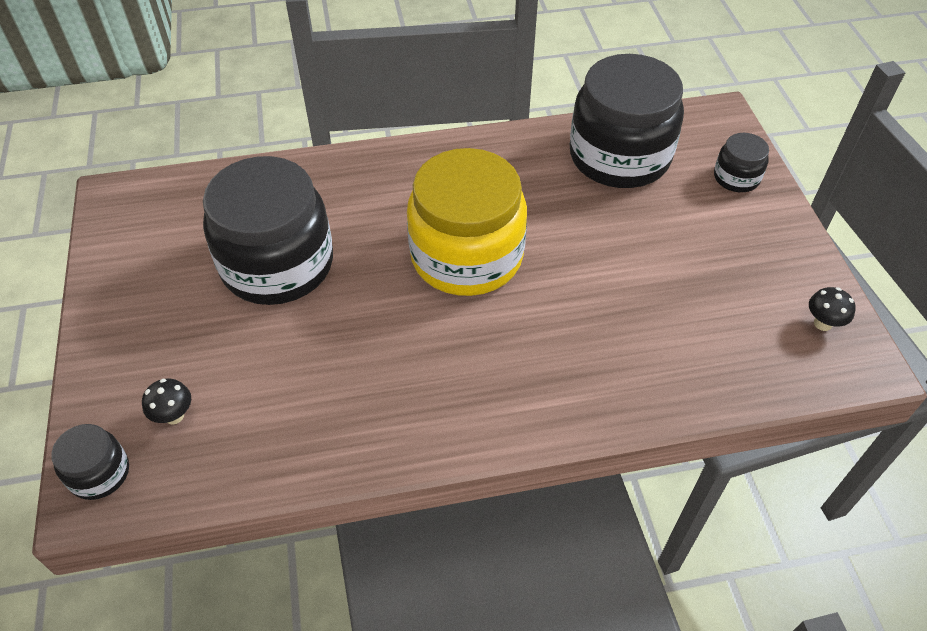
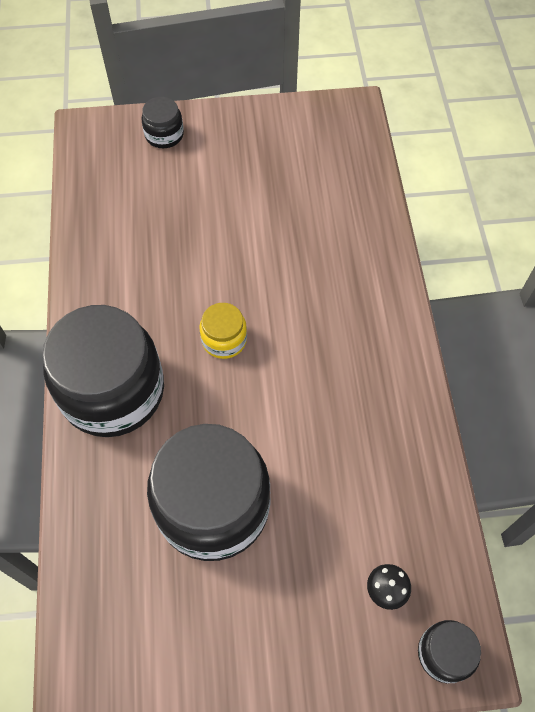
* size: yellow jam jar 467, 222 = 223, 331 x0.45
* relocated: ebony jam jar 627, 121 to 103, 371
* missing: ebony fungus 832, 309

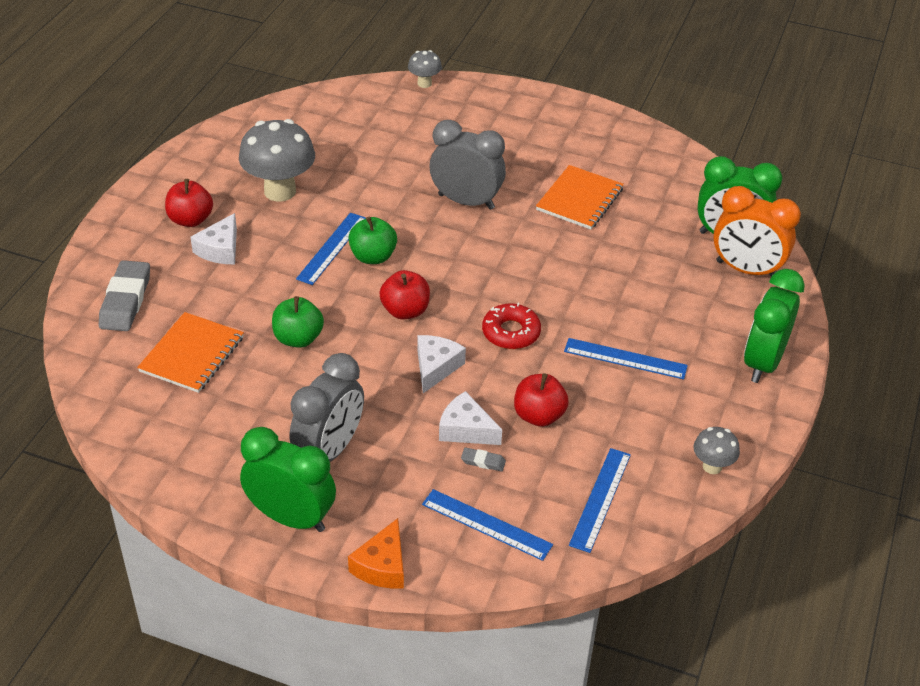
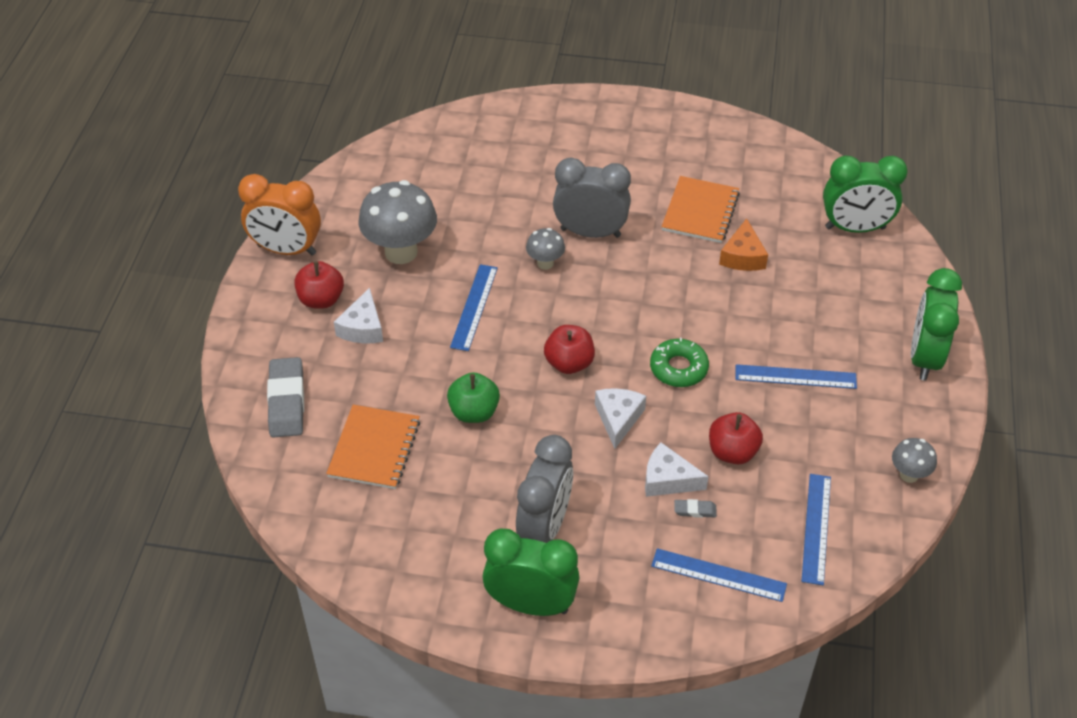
* missing: leaf-green apple 372, 240
* relocated: orange-coloured cheese wedge 376, 553 to 743, 244
* relocated: gray fungus 425, 69 to 545, 249
* colour: red donut 511, 326 to leaf-green donut 679, 362
* relocated: orange-coloured alarm clock 757, 231 to 279, 214

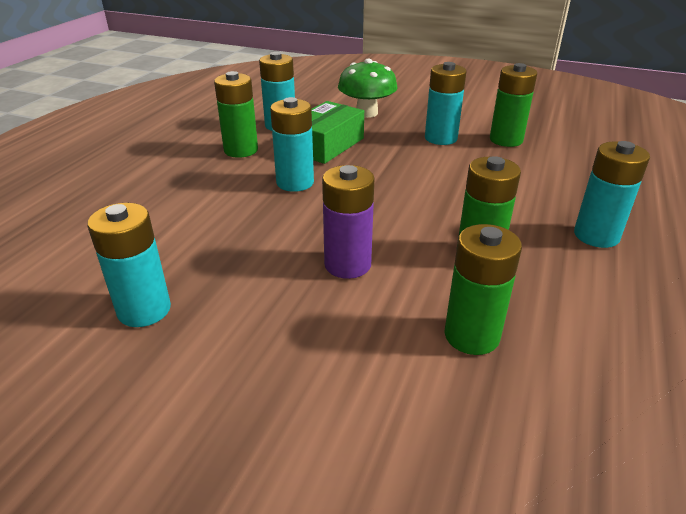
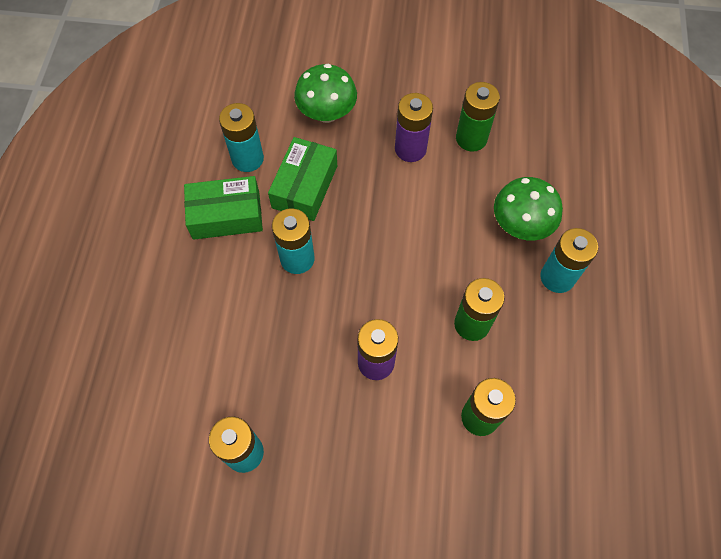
* exchanged: leaf-green AA battery 236, 114 to leaf-green box 223, 208
* colour: turquoise AA battery 446, 103 to violet AA battery 414, 127
* appeared: leaf-green fungus 528, 209

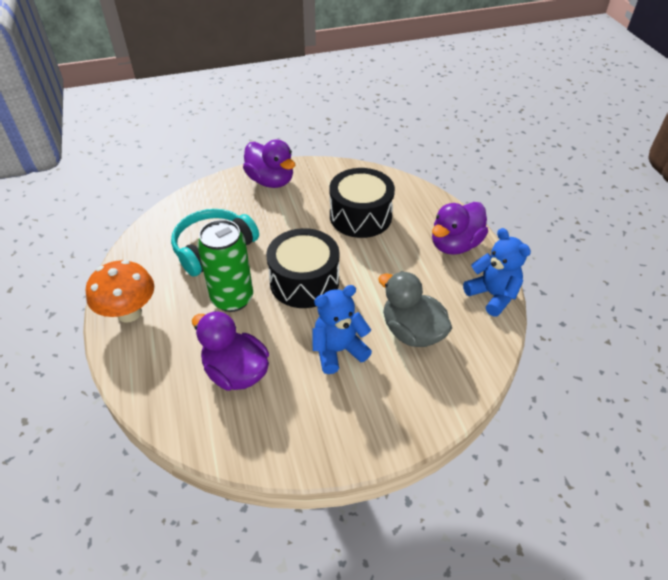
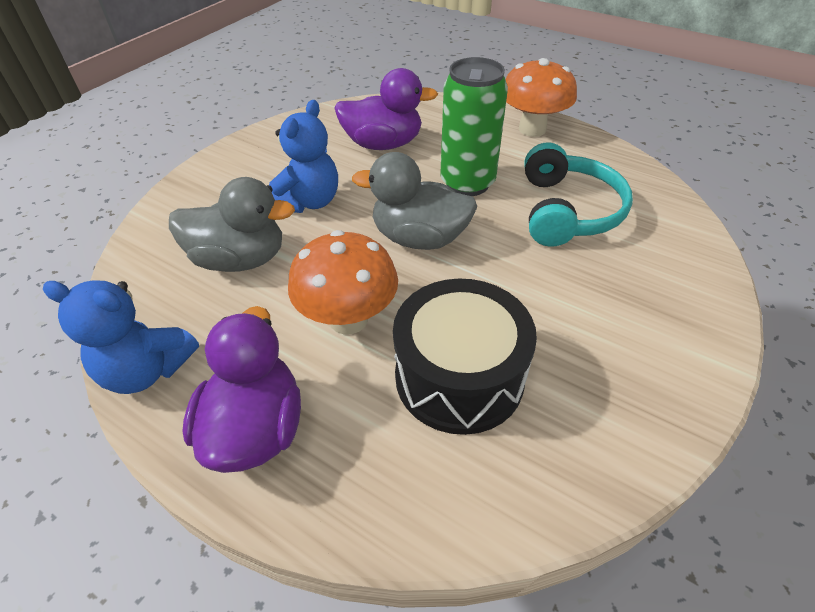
* missing: violet duck 269, 163
* exchanged: ebony toy drum 302, 268 to gray duck 414, 201
* appeared: orange-coloured fungus 343, 282

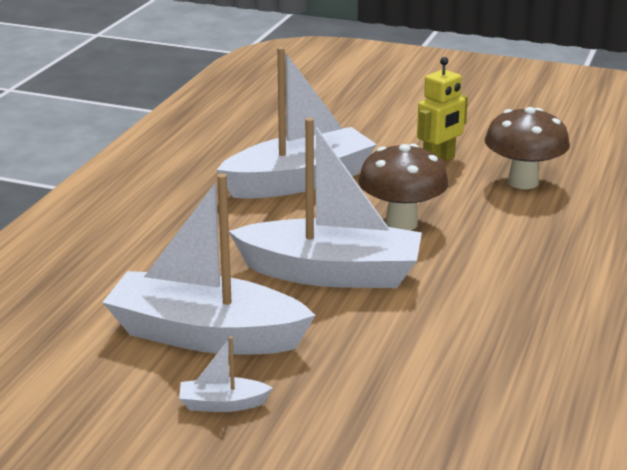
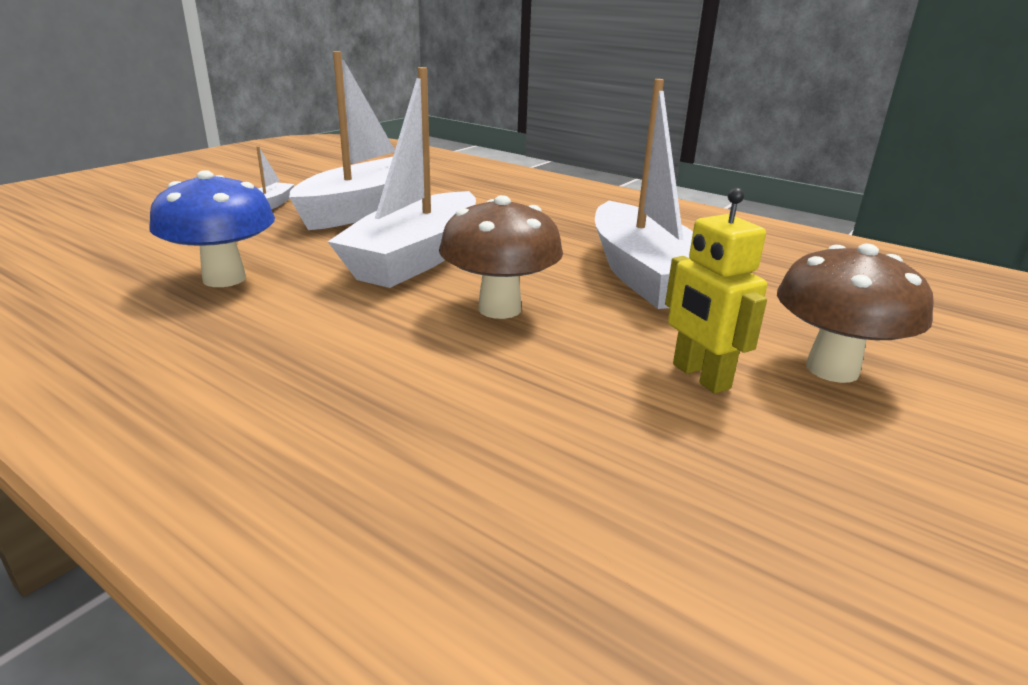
* relocated: russet fungus 527, 148 to 855, 313
* appeared: royal blue fungus 212, 228

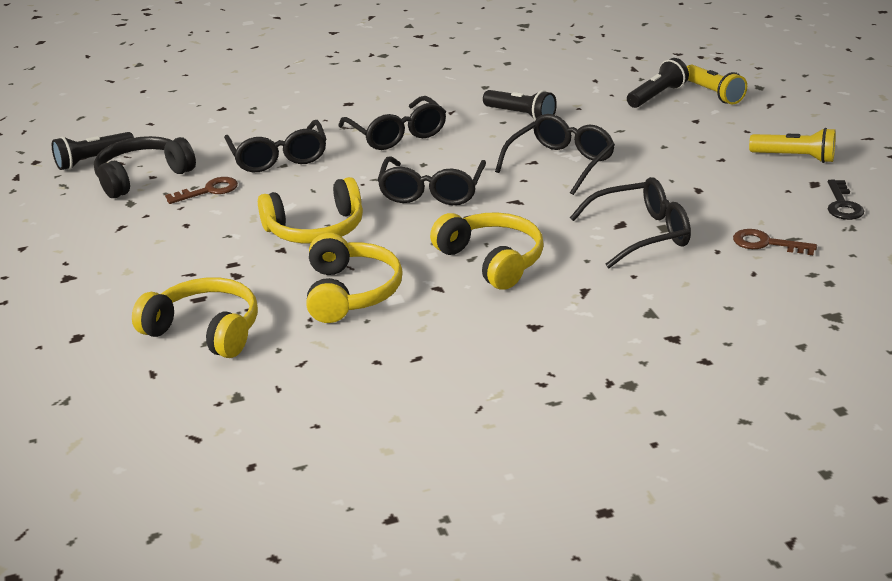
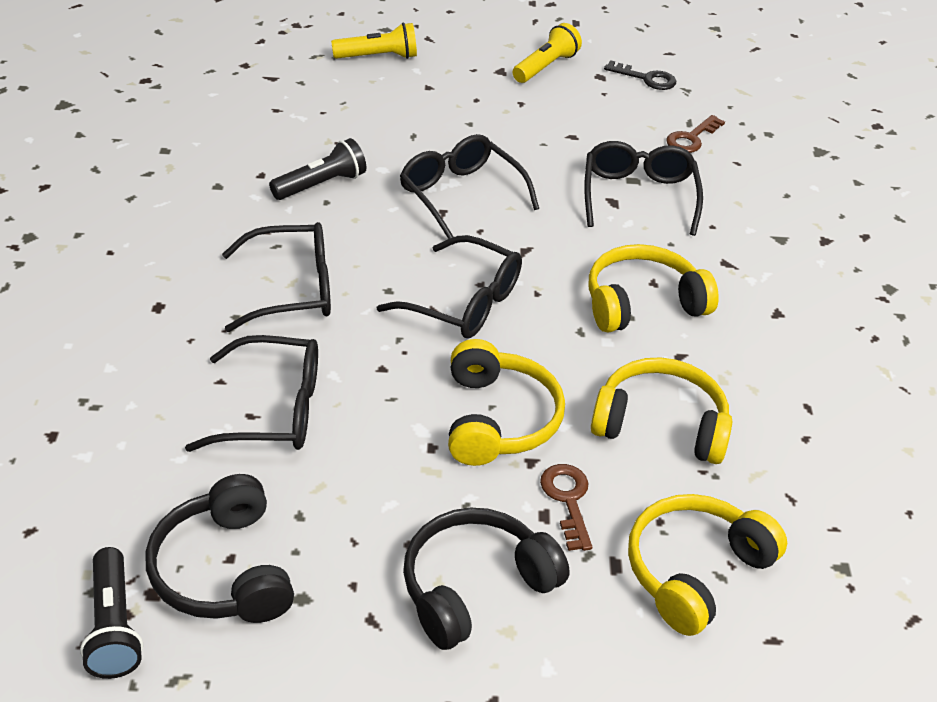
* relocated: russet latchkey 201, 190 to 566, 507
* missing: ebony flashlight 658, 83
* appeared: ebony headphones 486, 579

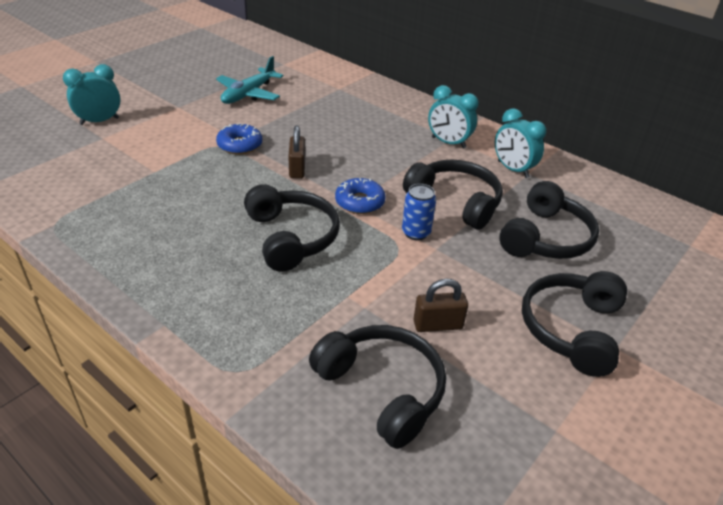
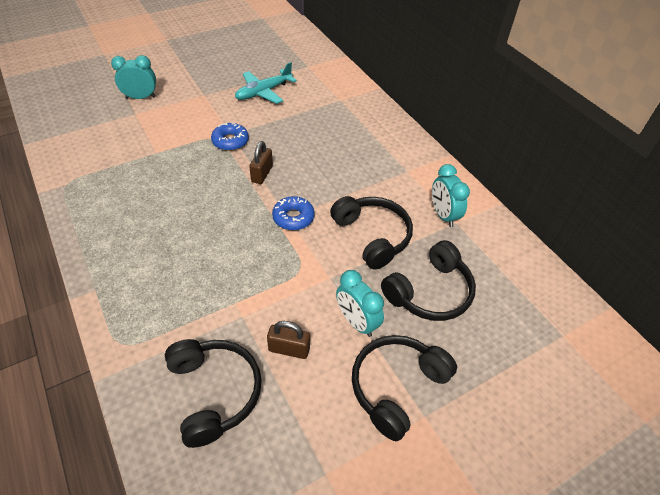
* missing: ebony headphones 292, 228
* missing: royal blue tin 419, 212
* relocated: turquoise alarm clock 453, 117 to 360, 303

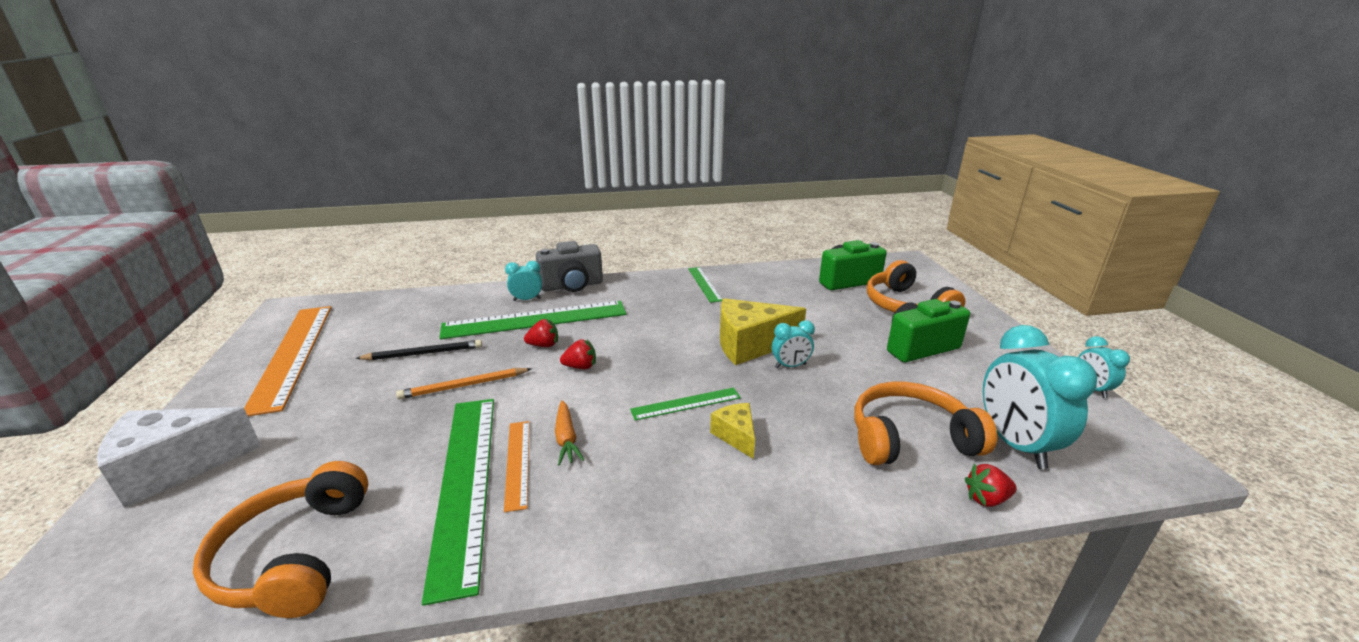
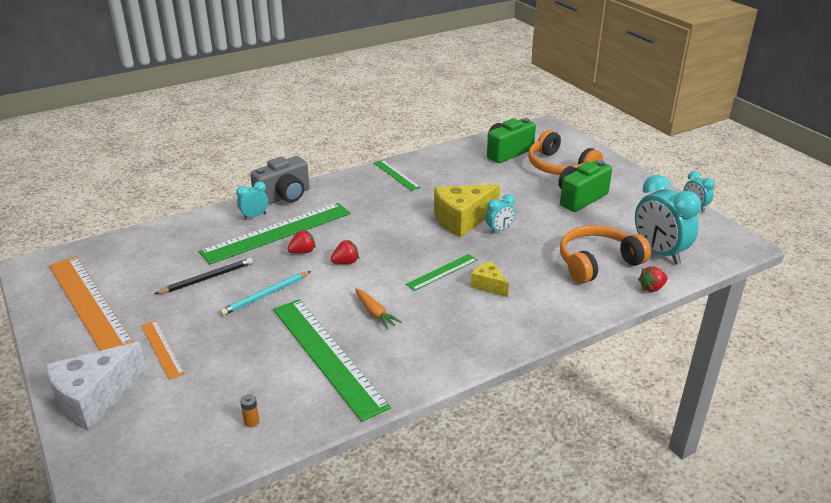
* exchanged: orange-coloured headphones 280, 539 to orange-coloured AA battery 249, 410
* colour: orange-coloured lead pencil 464, 383 to turquoise lead pencil 265, 293
* relocated: orange-coloured measuring stick 517, 466 to 163, 350

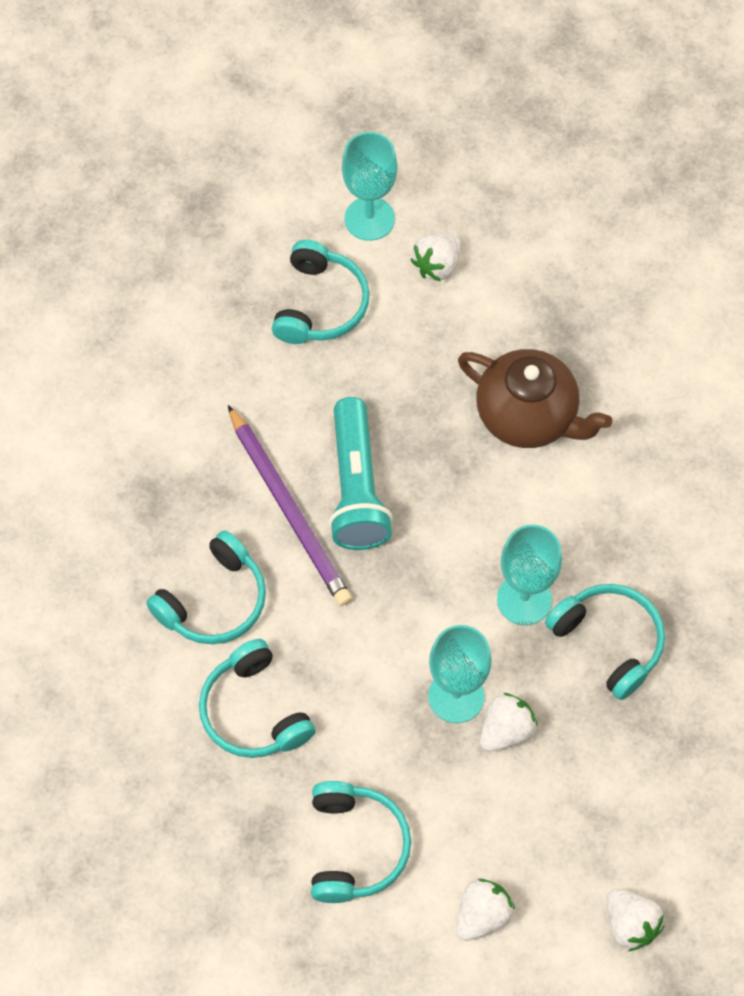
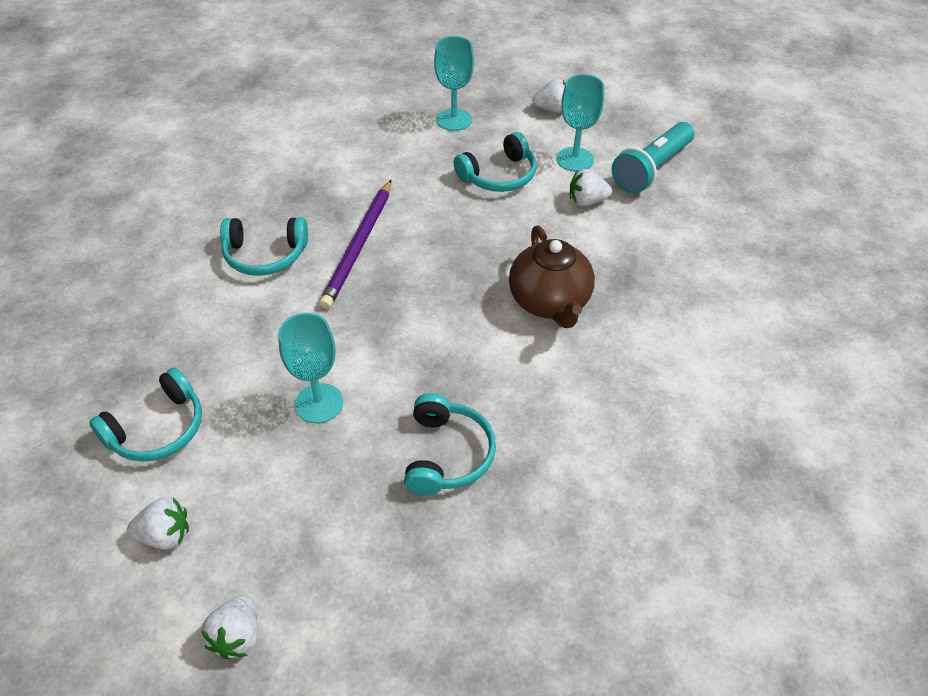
* missing: turquoise headphones 257, 698
* relocated: turquoise flashlight 361, 473 to 653, 158
* relocated: snow-white strawberry 509, 722 to 549, 96
* relocated: turquoise chalice 529, 575 to 454, 83

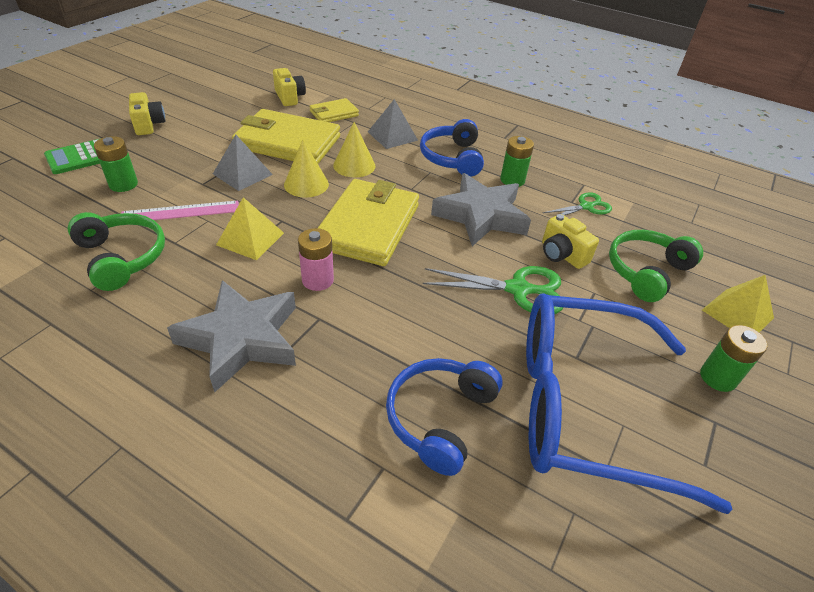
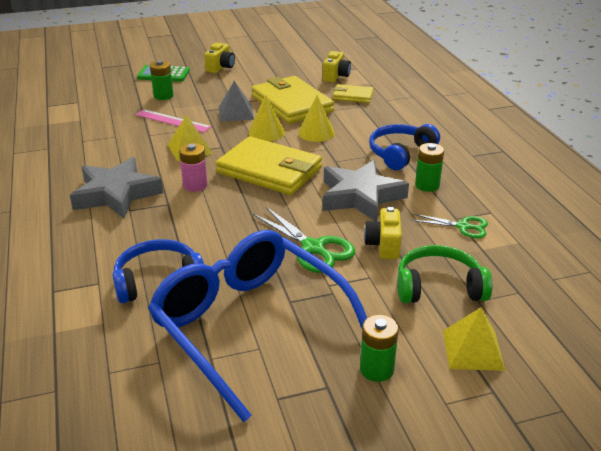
* missing: leaf-green headphones 116, 251
* spun: yellow billfold 368, 222 = 269, 165 60 degrees clockwise
* missing: gray solid pyramid 393, 124

